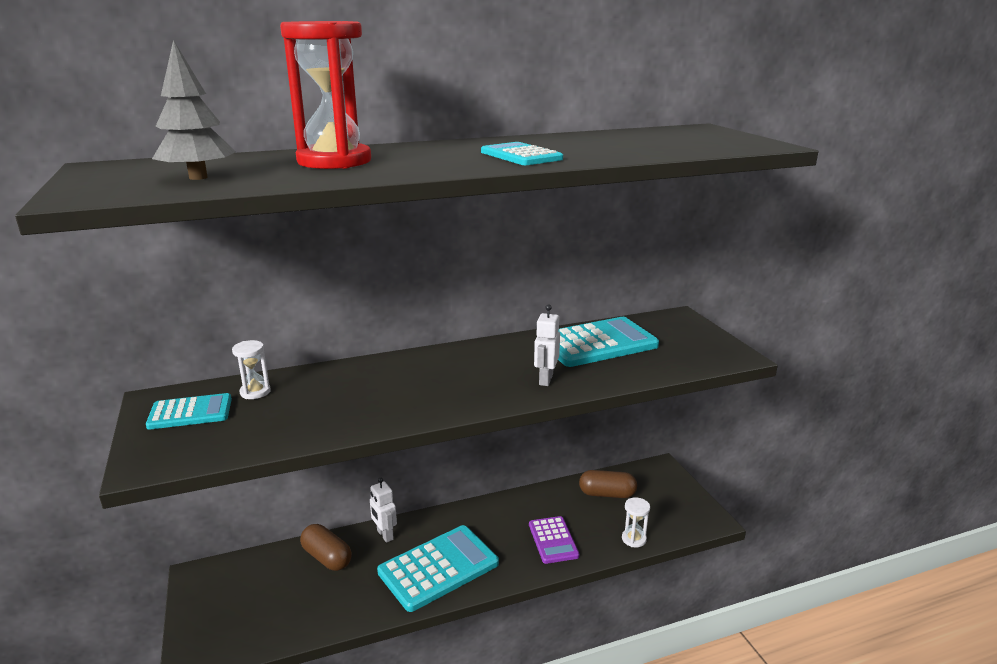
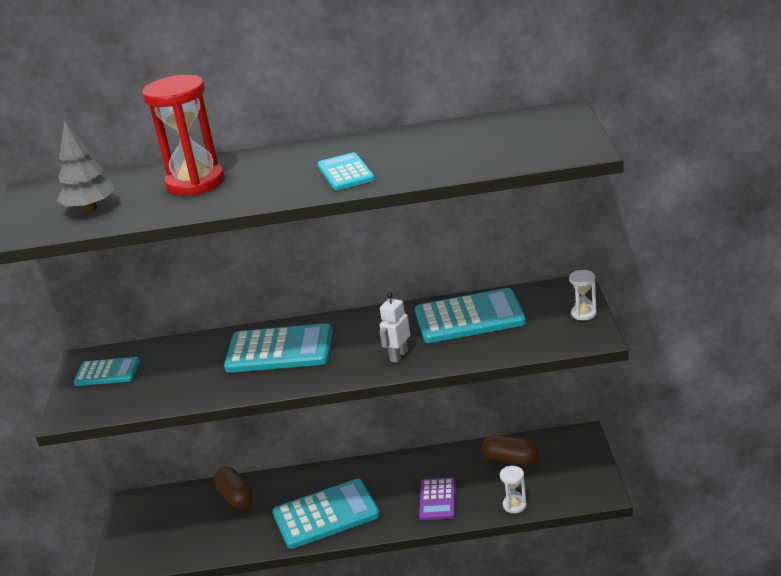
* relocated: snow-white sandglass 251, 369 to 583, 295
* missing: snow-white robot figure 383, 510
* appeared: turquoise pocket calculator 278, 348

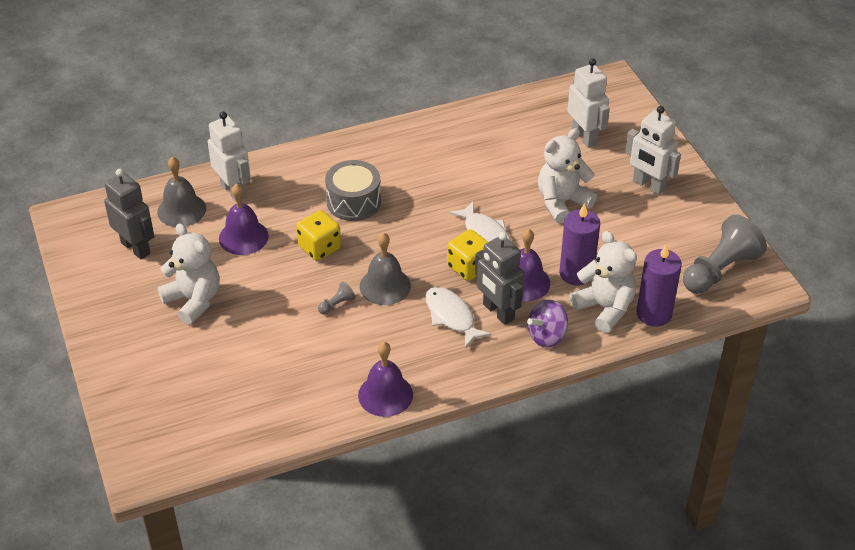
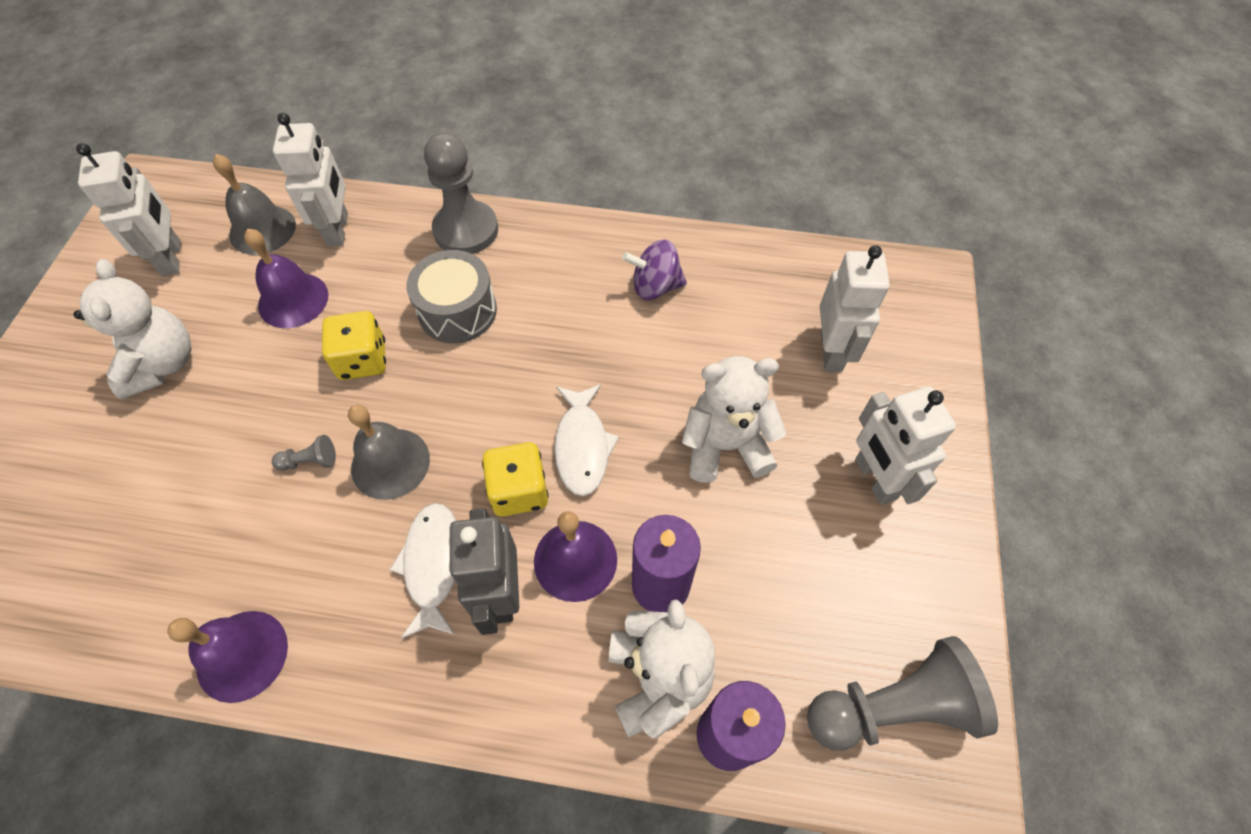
* colour: gray robot figure 129, 214 to snow-white robot figure 128, 209
* relocated: violet whirligig 547, 323 to 654, 270
* appeared: gray chess pawn 461, 193

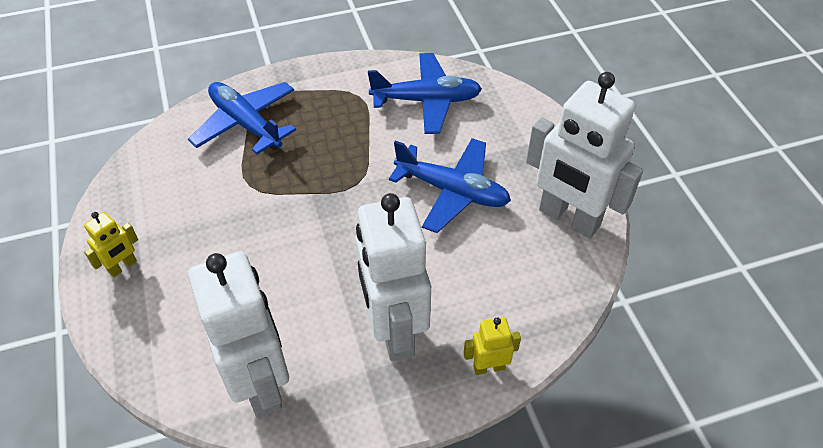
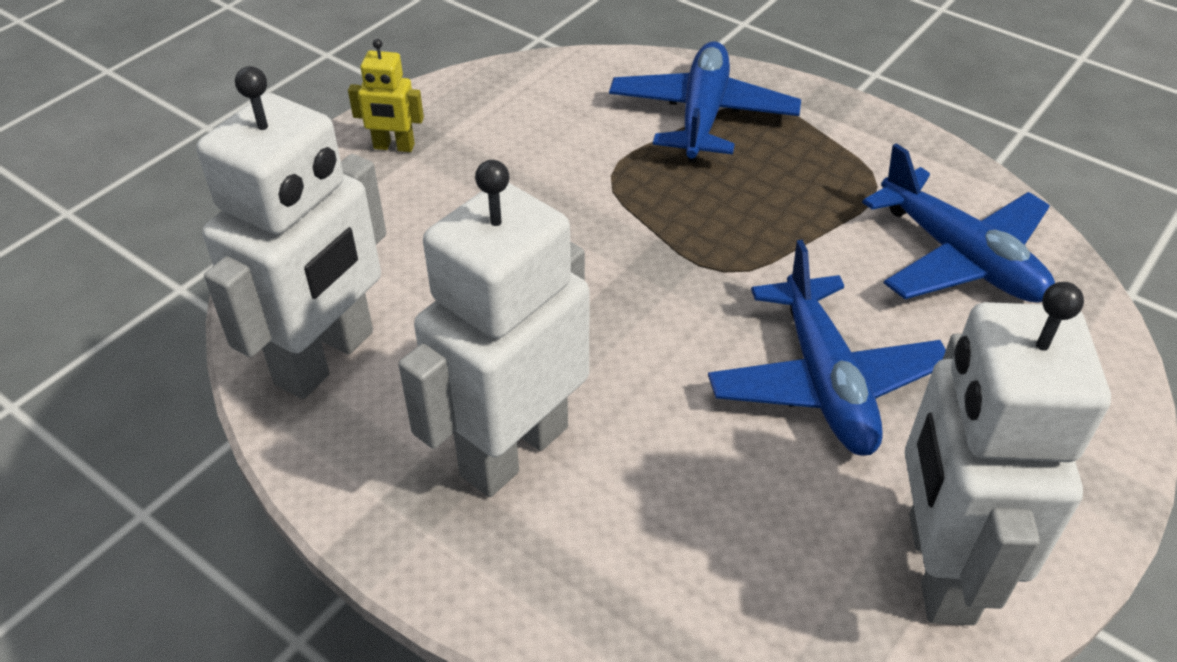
* missing: yellow robot figure 492, 346

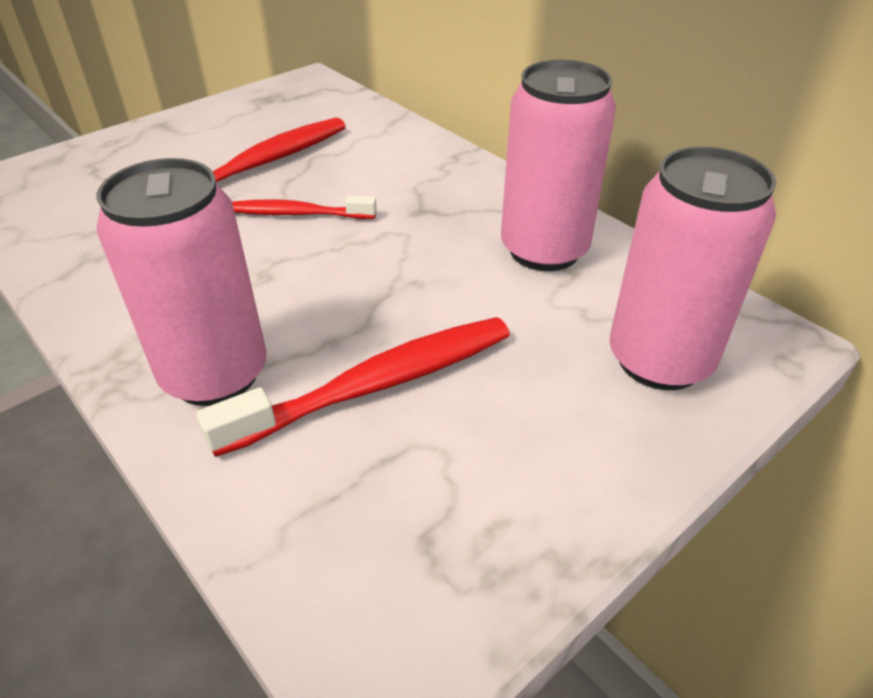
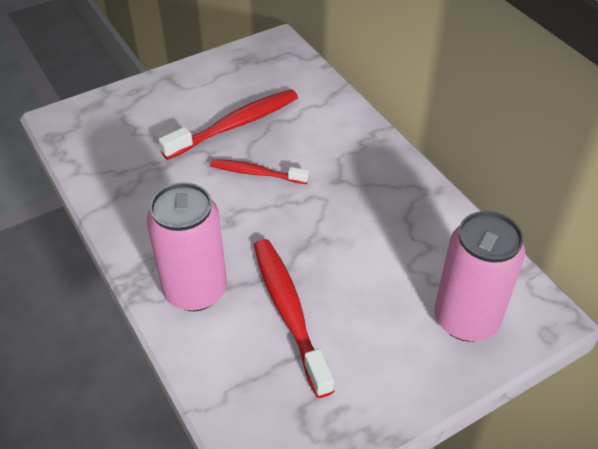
* spun: red tooth brush 353, 387 = 294, 318 90 degrees counterclockwise
* missing: pink tin 558, 165

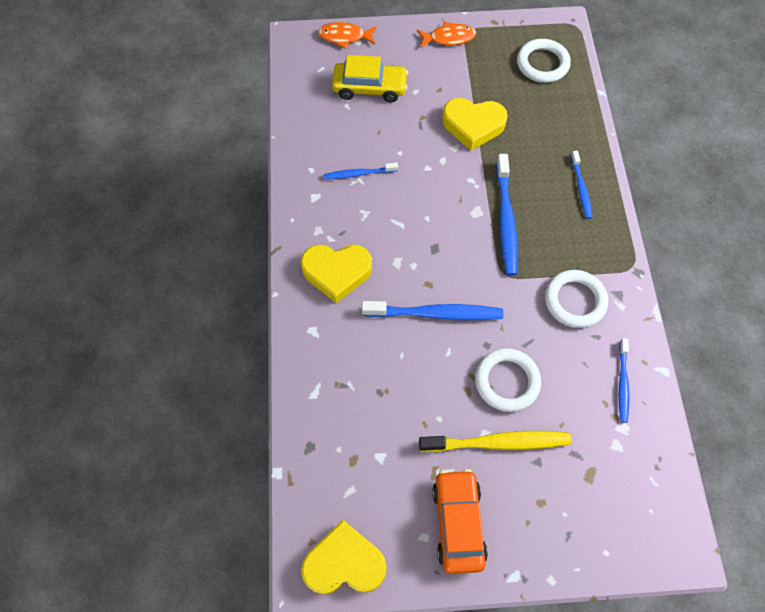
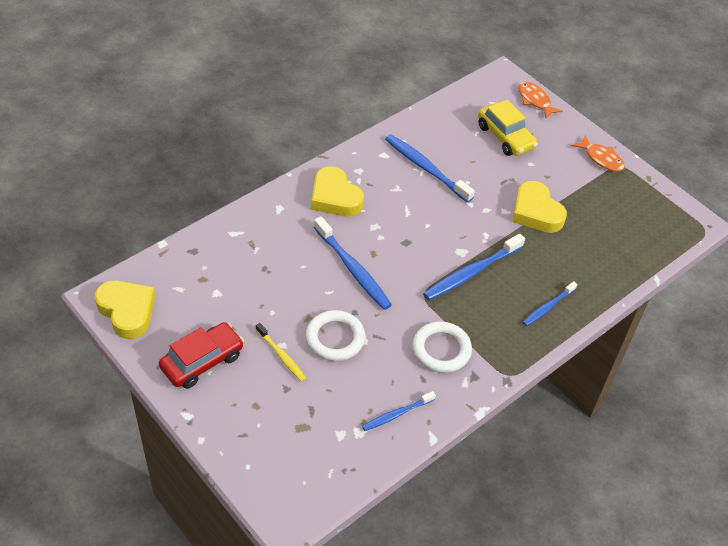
* size: royal blue tooth brush 360, 171 = 430, 168 x1.71
* size: yellow tooth brush 495, 441 = 281, 352 x0.59
* colour: orange-coloured toy car 460, 521 to red toy car 201, 355
* missing: snow-white hoop 544, 61

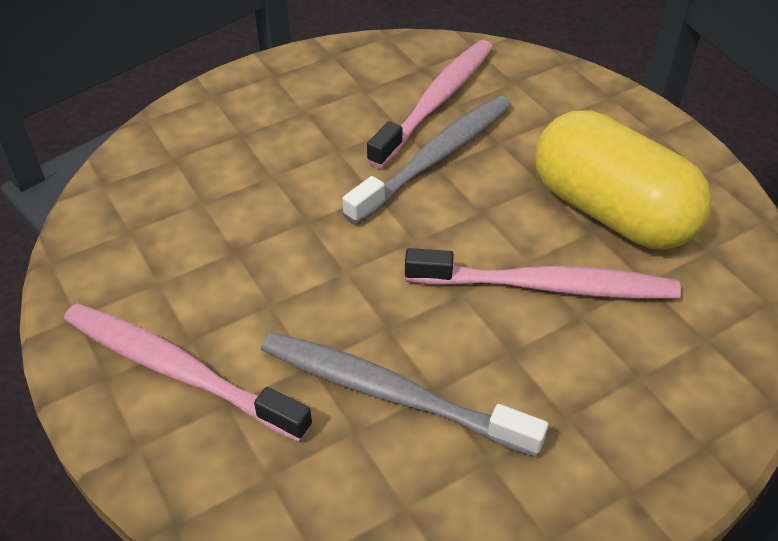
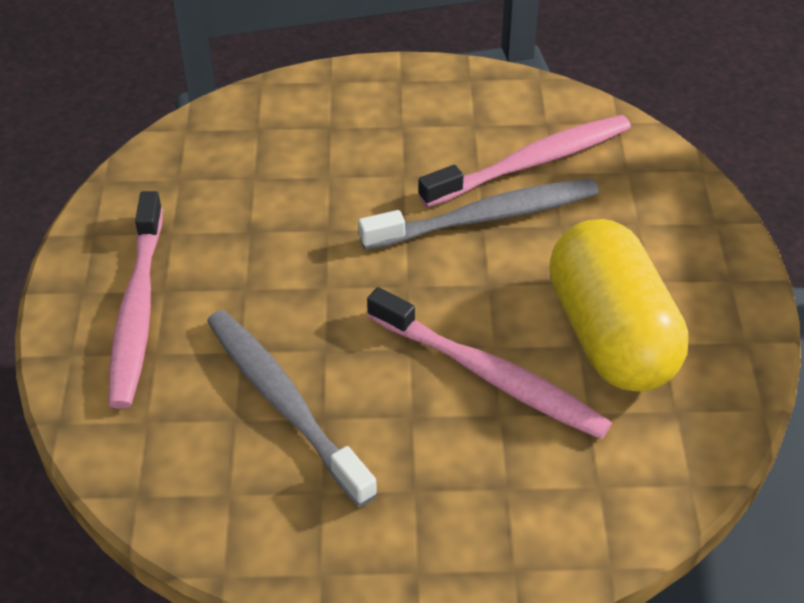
* spun: pink tooth brush 188, 372 = 136, 300 150 degrees counterclockwise

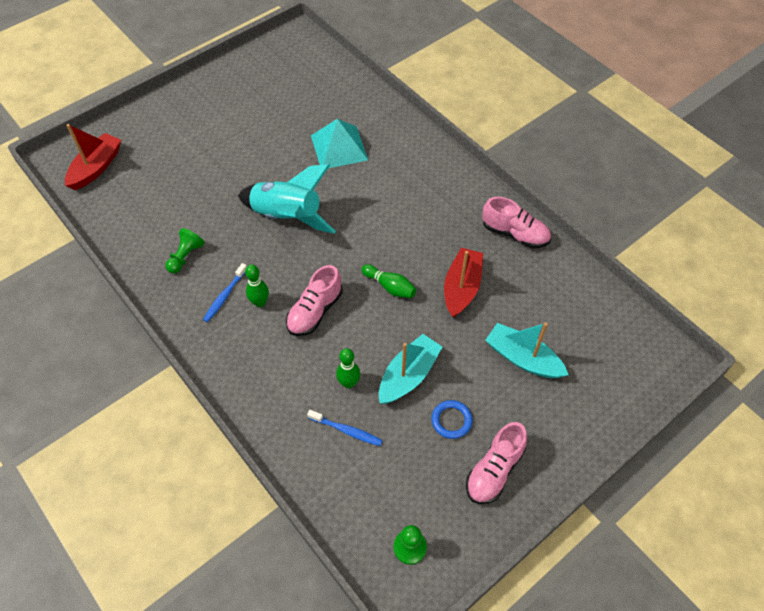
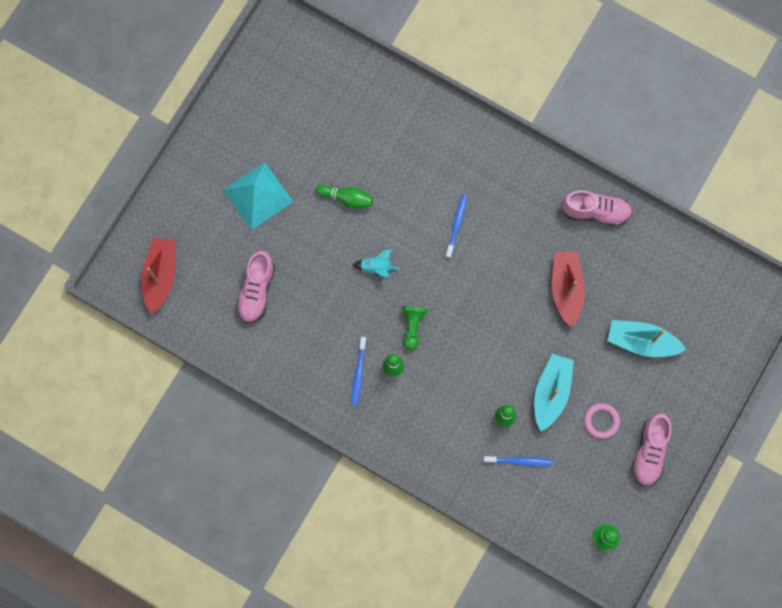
* relocated: leaf-green chess pawn 184, 250 to 415, 328
* size: turquoise rocket 287, 199 = 375, 263 x0.42
* relocated: pink sneaker 314, 300 to 255, 287
* relocated: turquoise solid pyramid 339, 143 to 258, 196
* relocated: leaf-green skittle 389, 281 to 344, 196
* colour: royal blue hoop 452, 419 to pink hoop 602, 421
* appeared: royal blue tooth brush 456, 226

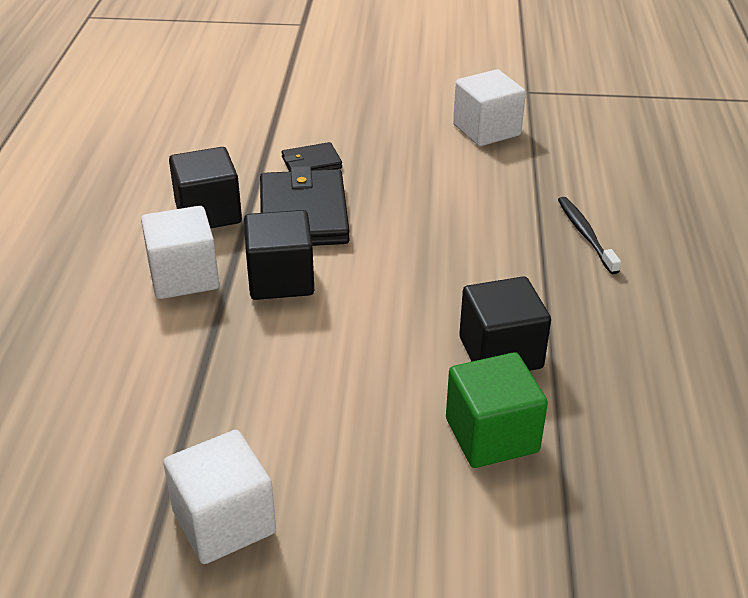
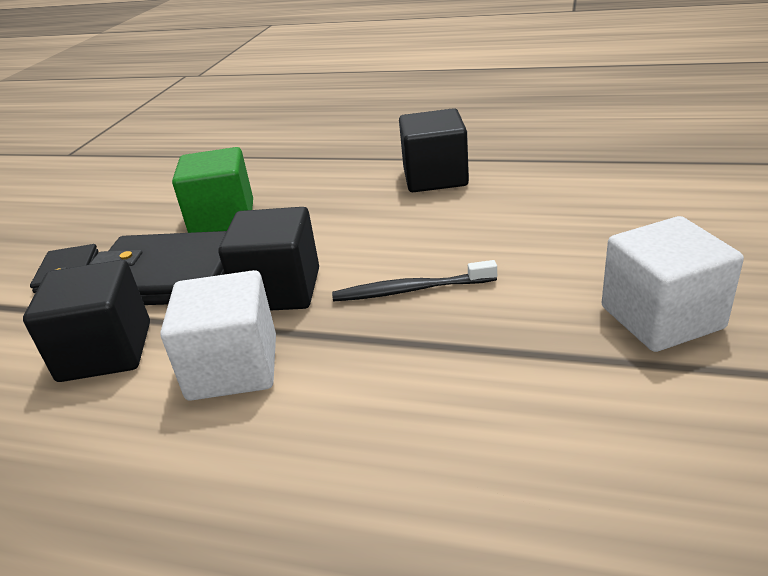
* relocated: leaf-green solid cube 497, 410 to 212, 190
* missing: snow-white solid cube 489, 107
* relocated: ebony tooth brush 589, 235 to 414, 281

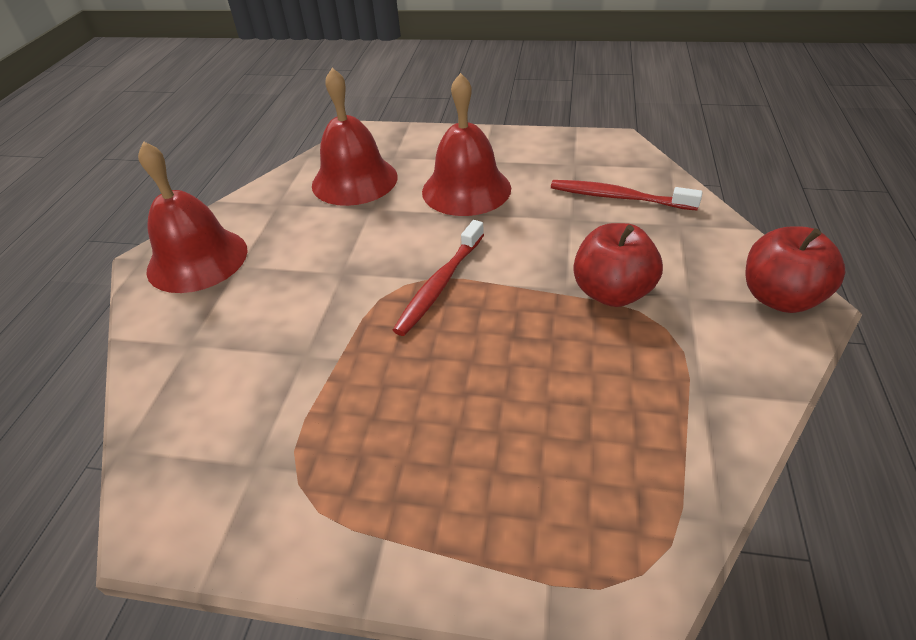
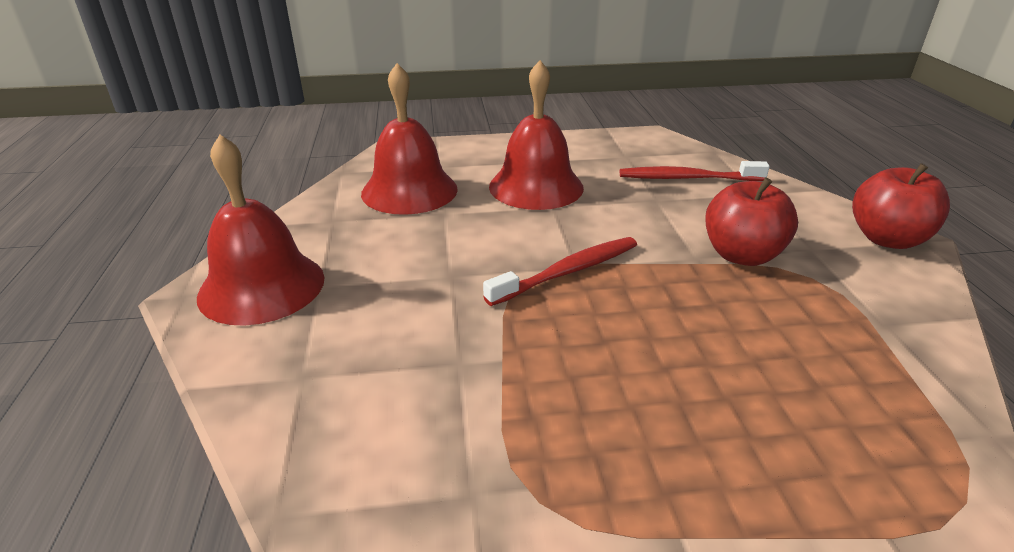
* spun: red tooth brush 438, 278 = 560, 271 135 degrees counterclockwise

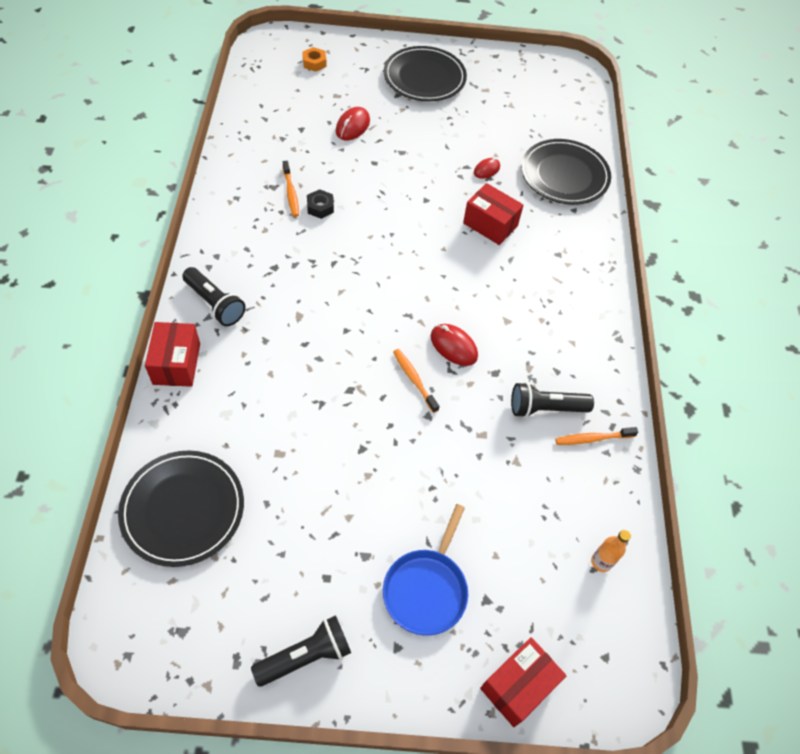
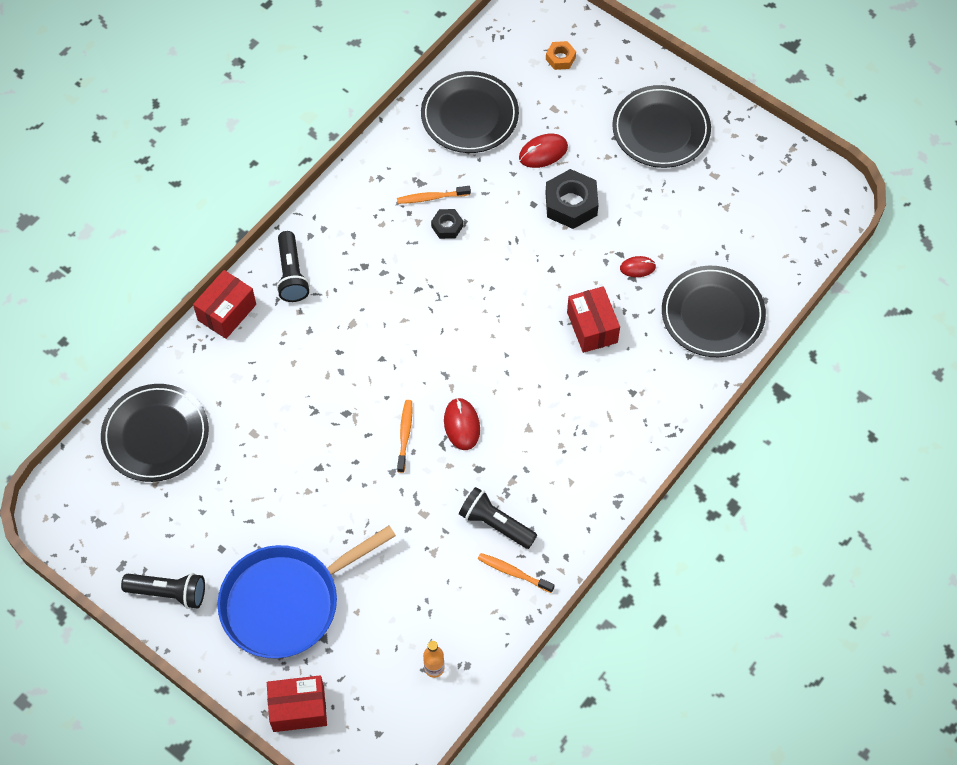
* spun: orange-coloured tooth brush 291, 189 = 434, 195 60 degrees clockwise
* size: royal blue frying pan 425, 570 = 307, 592 x1.57
* appeared: ebony plate 470, 112
* appeared: ebony nut 572, 199

